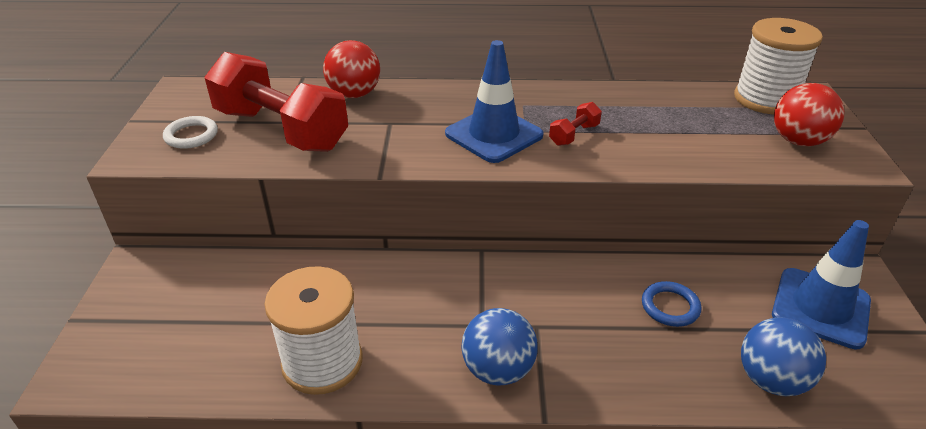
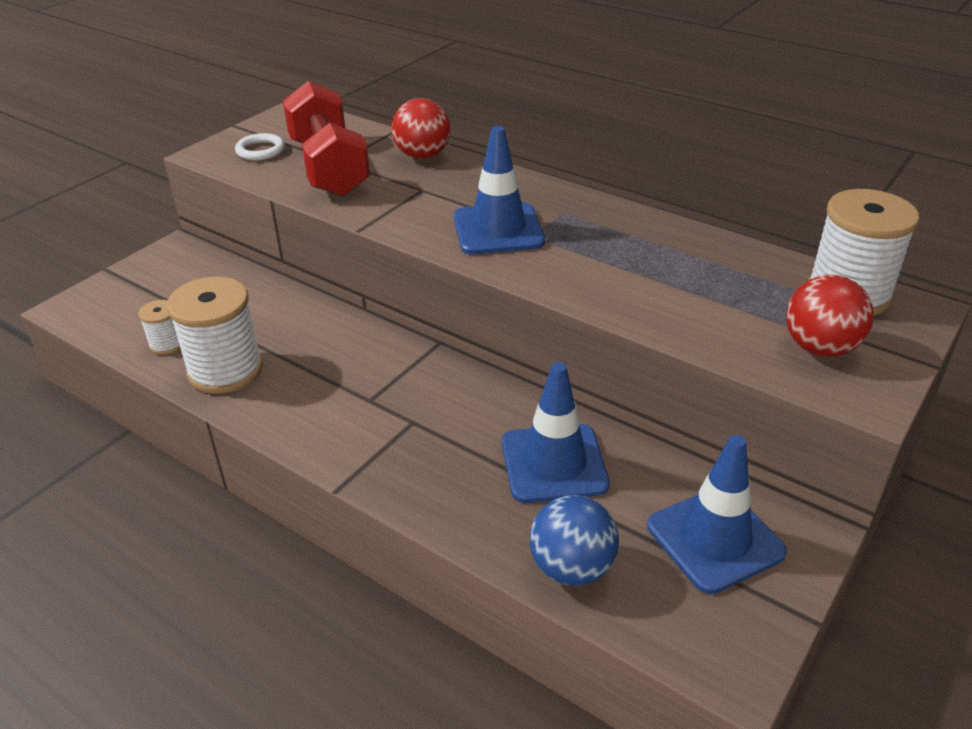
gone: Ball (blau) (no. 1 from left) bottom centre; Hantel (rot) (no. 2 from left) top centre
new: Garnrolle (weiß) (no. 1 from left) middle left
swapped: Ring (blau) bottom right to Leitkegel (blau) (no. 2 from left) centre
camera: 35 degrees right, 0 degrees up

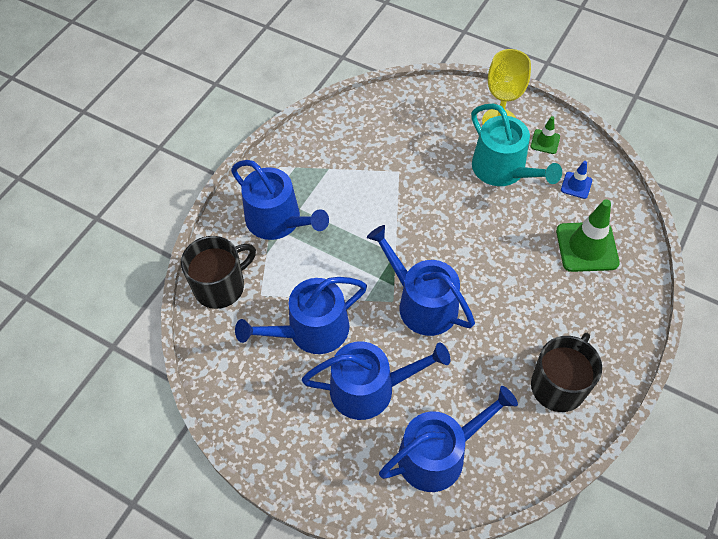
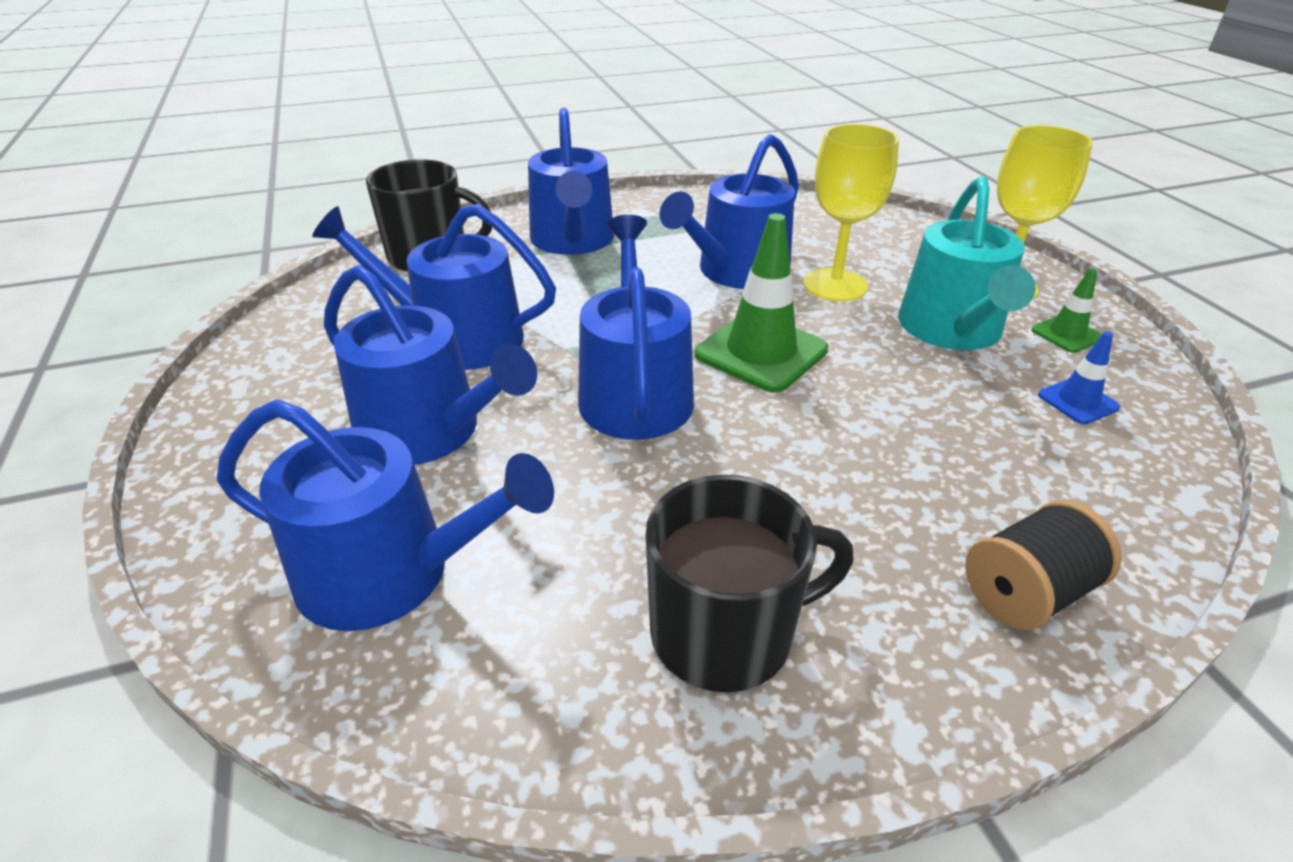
new: Gießkanne (blau) (no. 6 from left) top centre; Kelch (gelb) (no. 1 from left) top centre; Garnrolle (schwarz) middle right
shifted: Leitkegel (grün) (no. 2 from left in the first image) middle right to Leitkegel (grün) (no. 1 from left) centre
camera: 40 degrees right, 20 degrees down

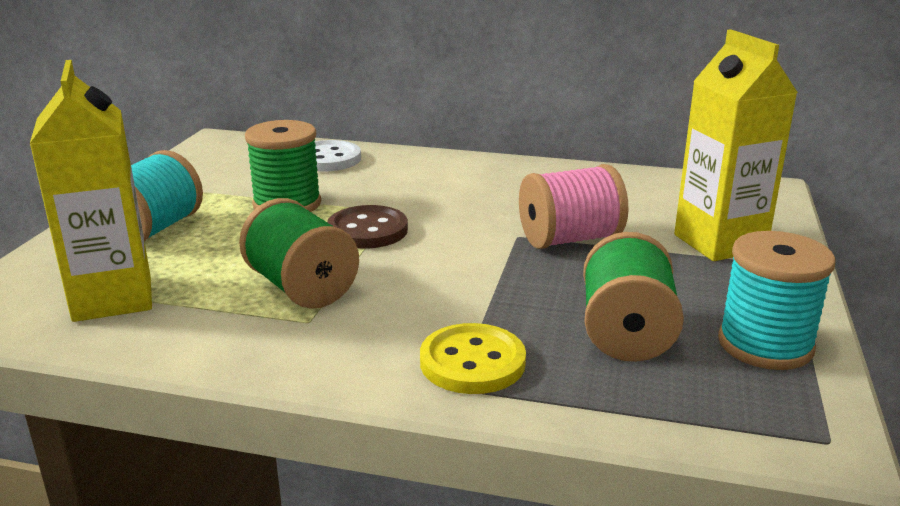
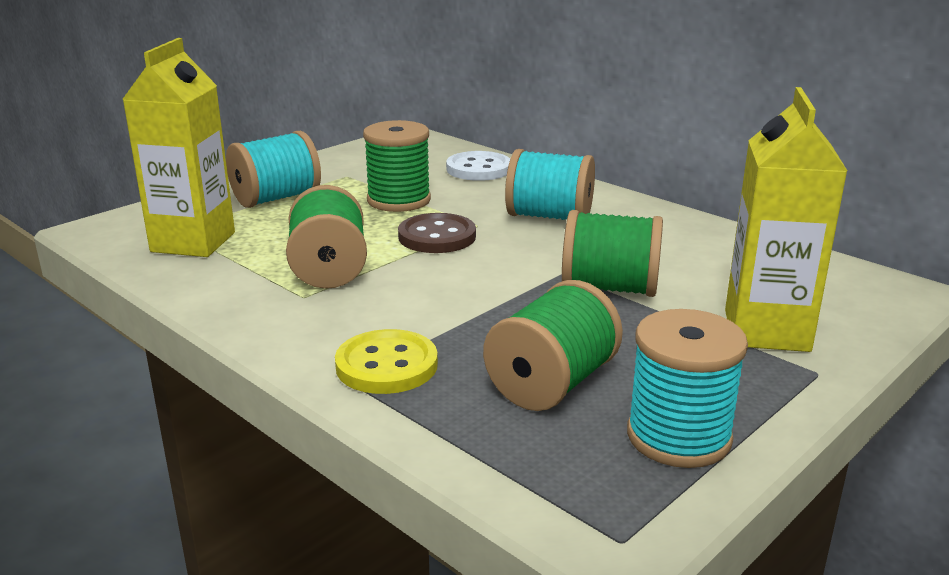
new: Garnrolle (türkis) (no. 2 from left) top centre
repainted: Garnrolle (rosa) centre to Garnrolle (grün) (no. 4 from left) centre
camera: 30 degrees right, 0 degrees up

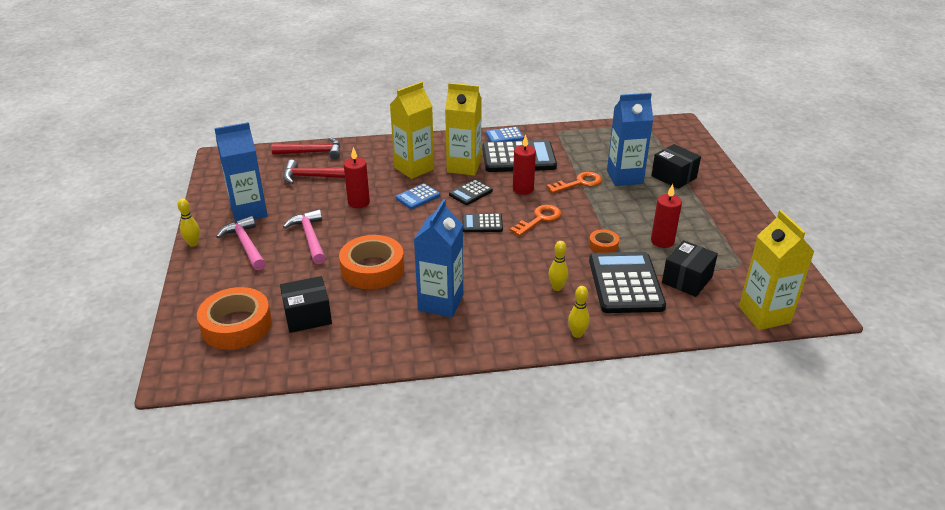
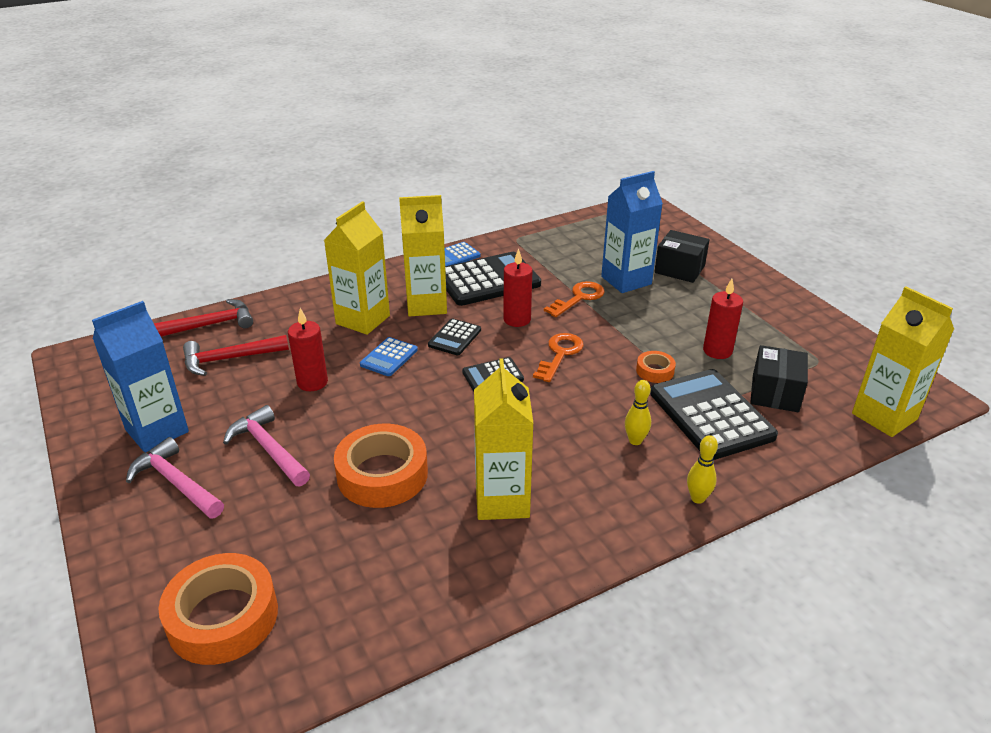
gone: Bowlingkegel (gelb) (no. 1 from left) middle left; Schachtel (schwarz) (no. 1 from left) middle left
repainted: Getränkekarton (blau) (no. 2 from left) centre to Getränkekarton (gelb) (no. 3 from left) centre
camera: 20 degrees left, 0 degrees up

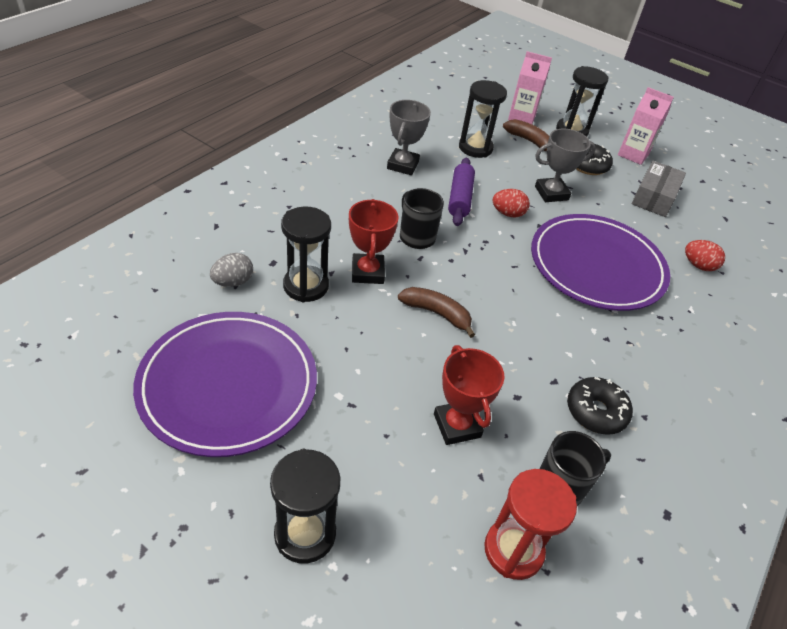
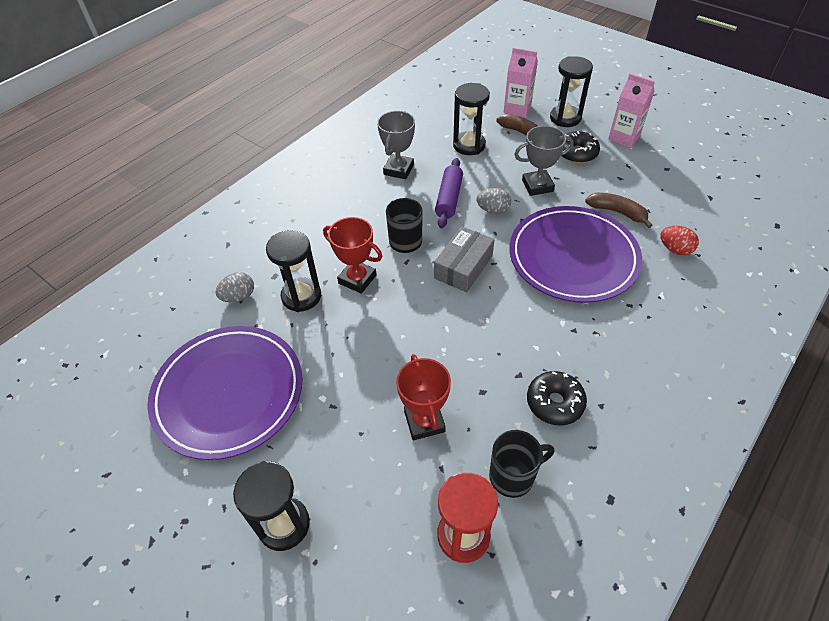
shifted: Banane (braun) (no. 1 from left in the first image) centre to Banane (braun) (no. 2 from left) middle right; Schachtel (grau) top right to centre
repainted: Ei (rot) (no. 1 from left) top centre to Ei (grau) (no. 2 from left) top centre
rotated: Pokal (rot) (no. 1 from left) centre = centre 60 degrees counterclockwise
camera: 10 degrees right, 5 degrees up

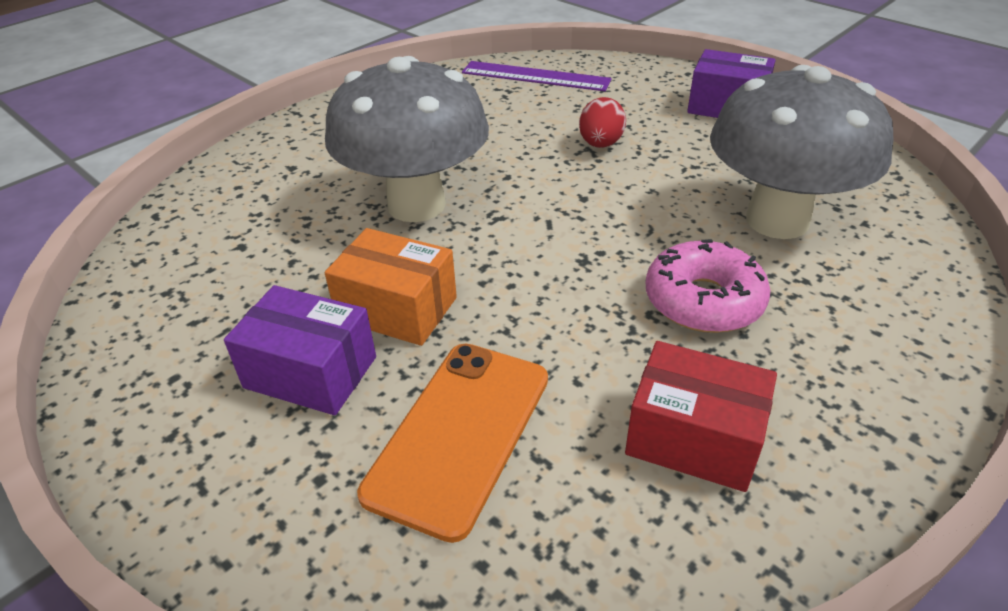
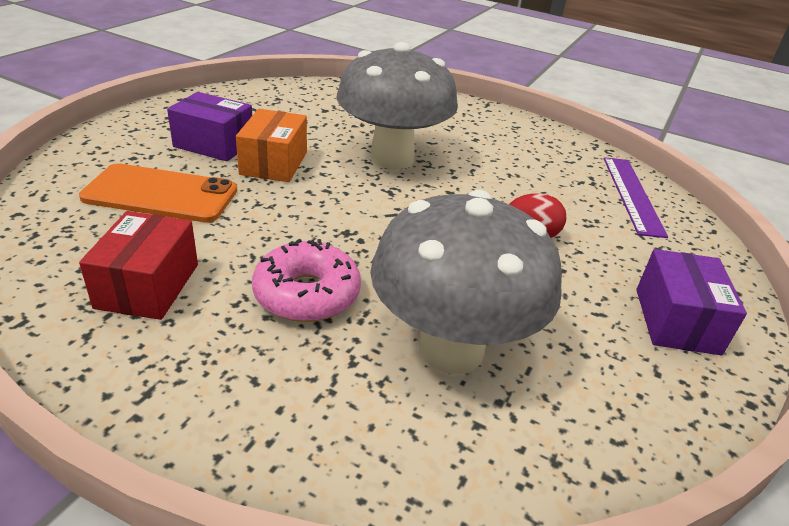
rotated: Schachtel (lila) (no. 1 from left) middle left = top left 75 degrees counterclockwise
camera: 70 degrees right, 5 degrees down

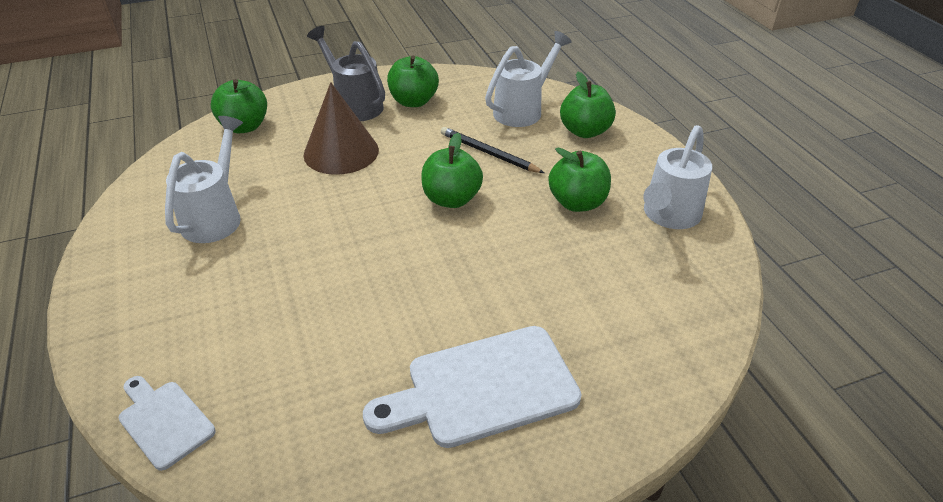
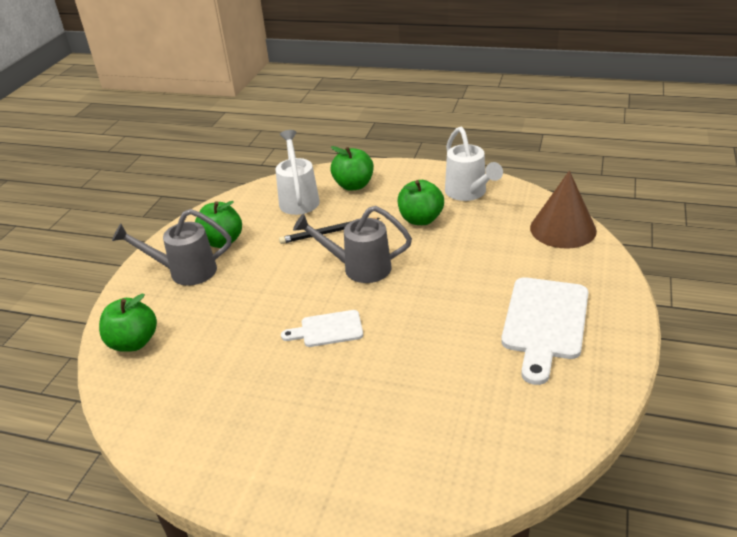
gone: Gießkanne (weiß) (no. 1 from left) middle left
shifted: Schneidebrett (weiß) (no. 1 from left) bottom left to centre; Kegel (braun) top centre to middle right
swapped: Apfel (grün) (no. 3 from left) centre to Gießkanne (grau) (no. 2 from left) centre
camera: 50 degrees left, 5 degrees down

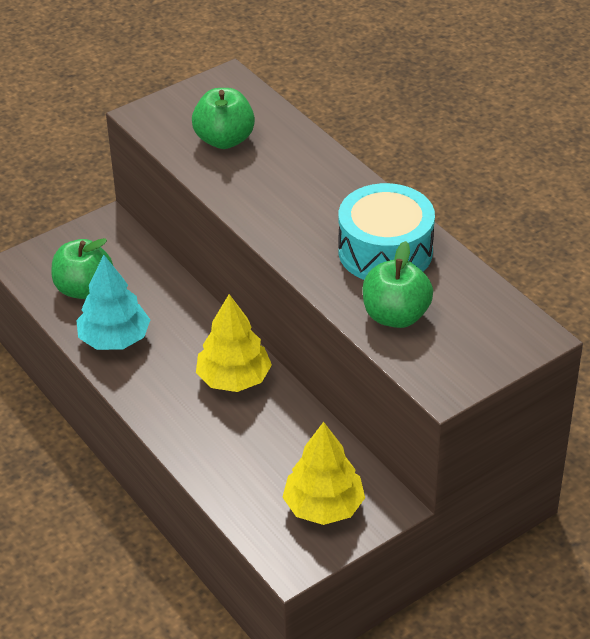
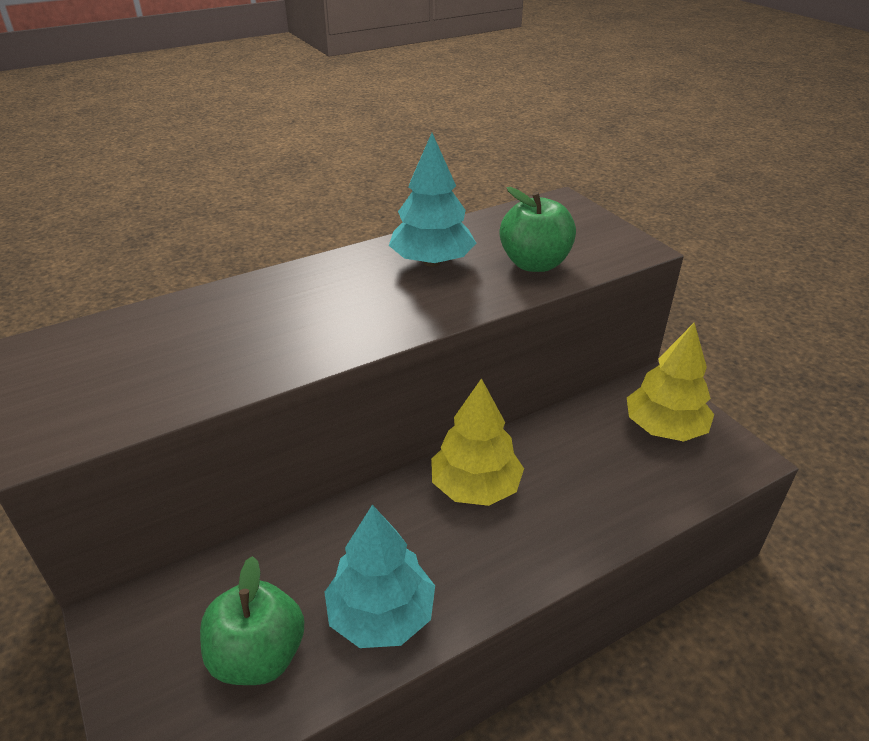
gone: Apfel (grün) (no. 2 from left) top centre
swapped: Trommel (türkis) centre to Baum (türkis) (no. 2 from left) top centre
camera: 85 degrees left, 5 degrees down

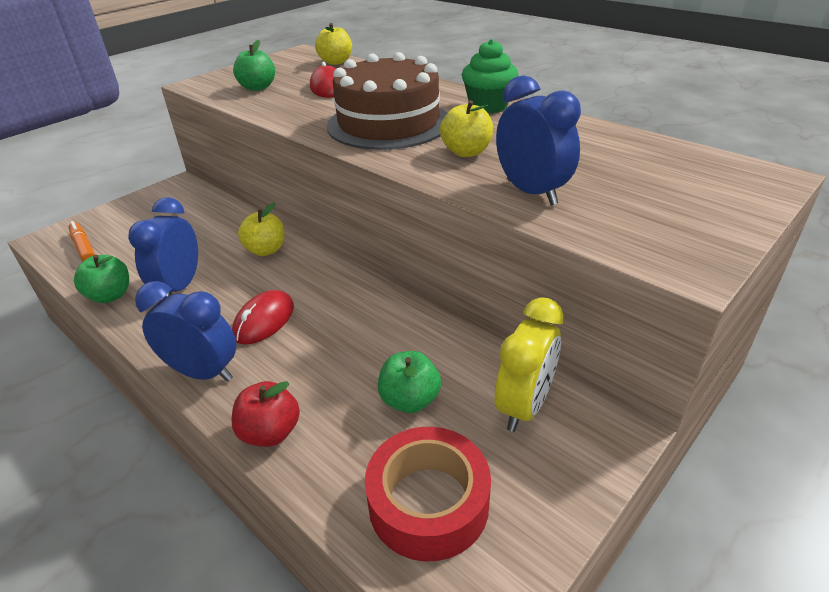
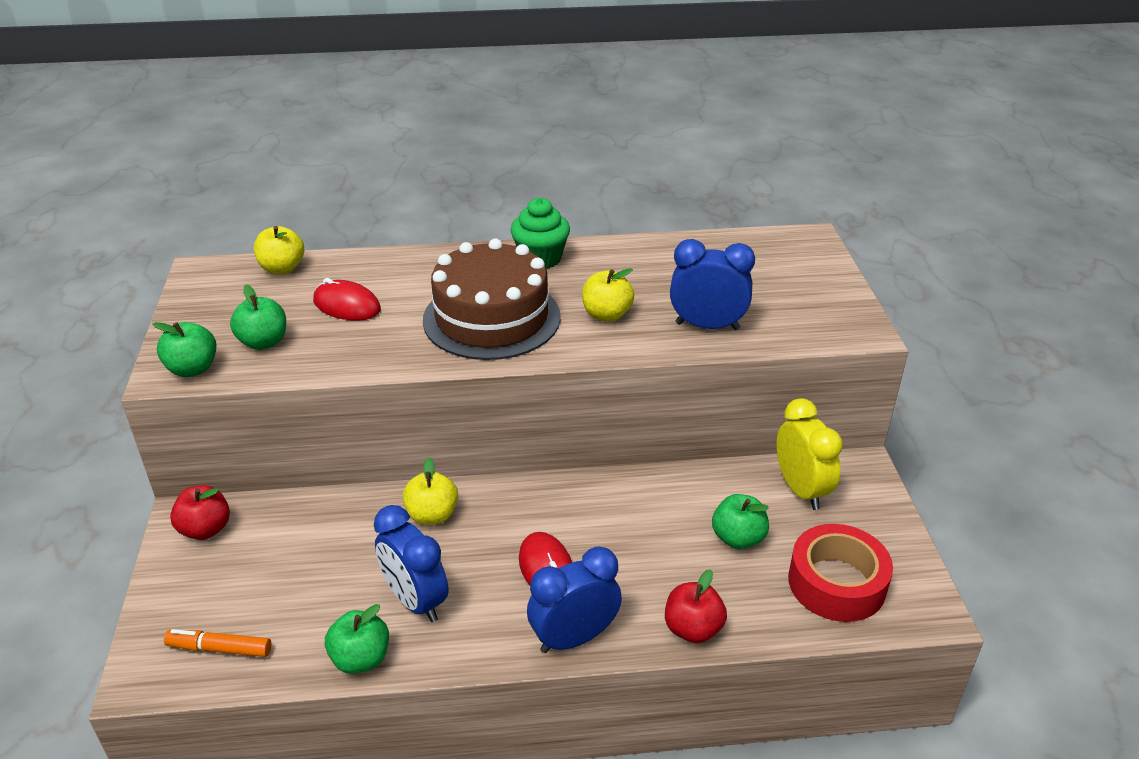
new: Apfel (grün) (no. 1 from left) middle left; Apfel (rot) (no. 1 from left) bottom left
camera: 50 degrees left, 0 degrees up

